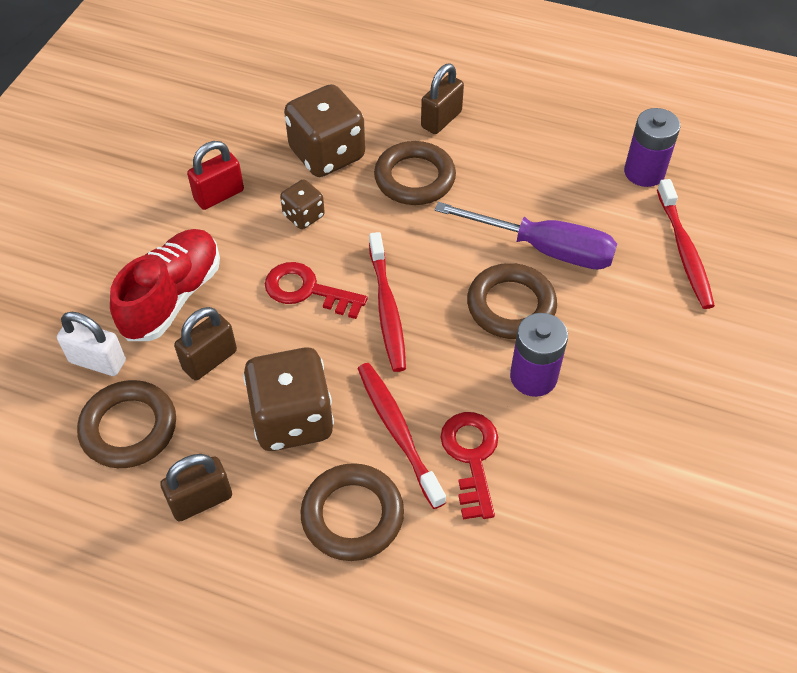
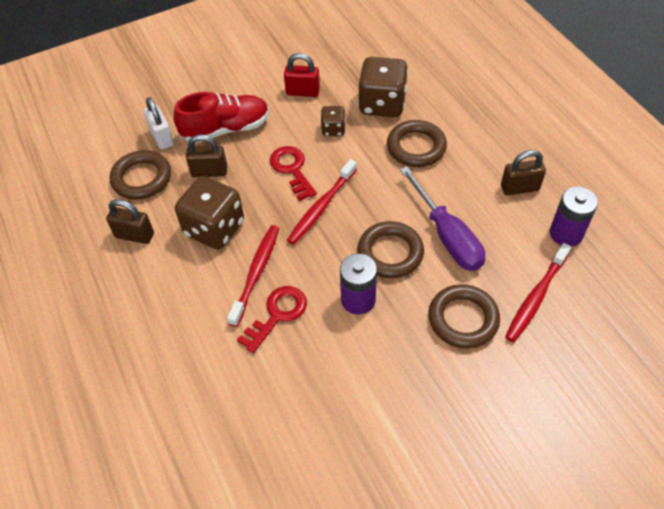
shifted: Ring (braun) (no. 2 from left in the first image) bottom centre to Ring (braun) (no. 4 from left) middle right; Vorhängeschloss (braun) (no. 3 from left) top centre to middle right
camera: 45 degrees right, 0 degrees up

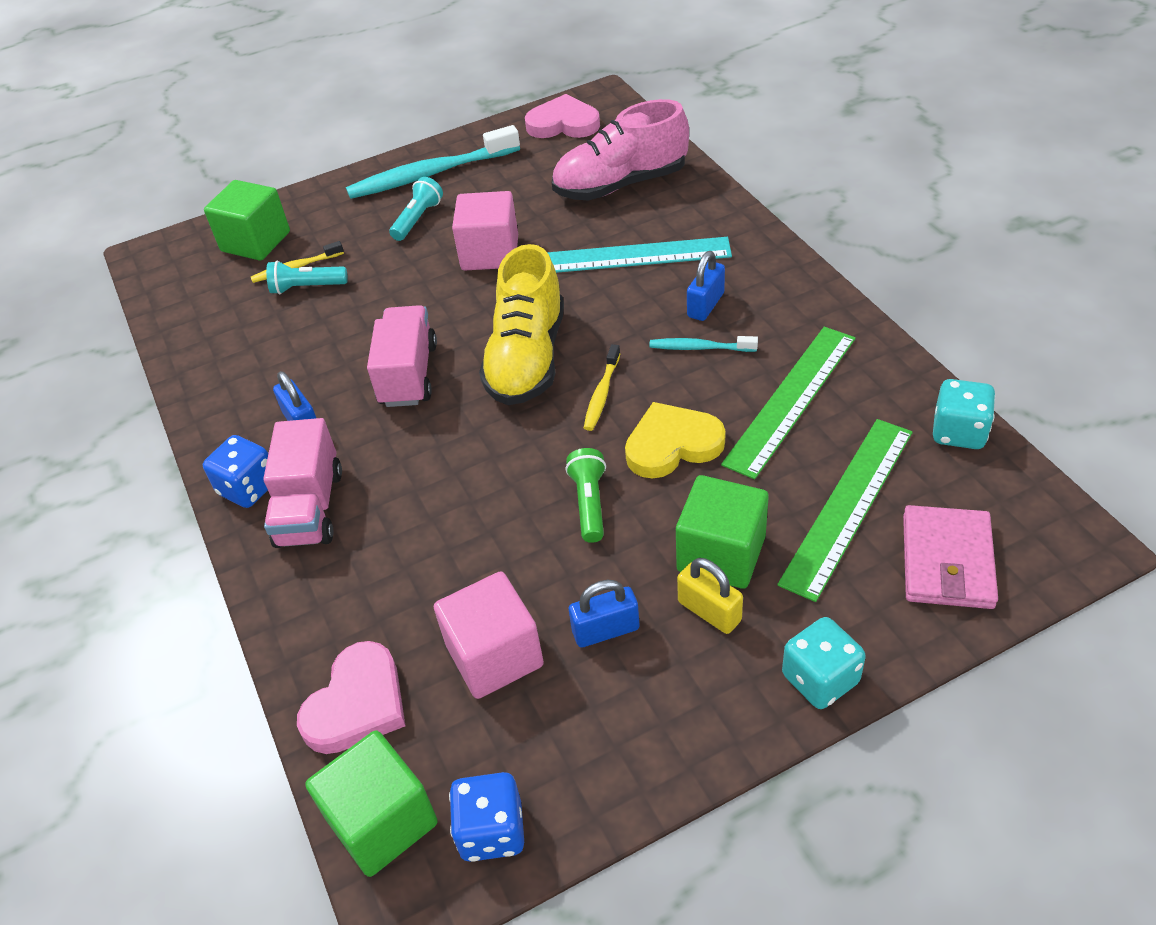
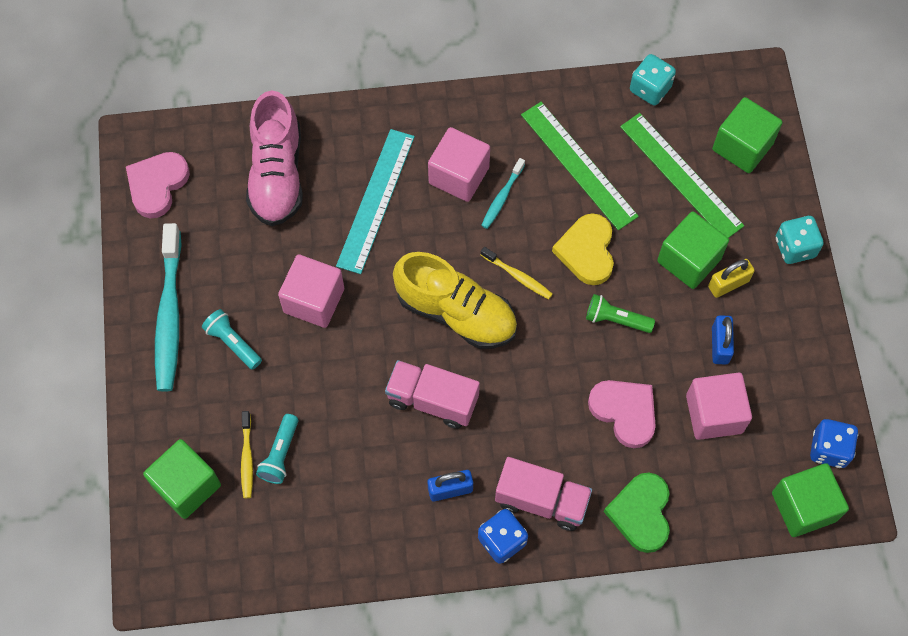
new: Herz (grün) bottom right
shifted: Herz (rosa) (no. 1 from left in the first image) bottom left to Herz (rosa) (no. 2 from left) middle right
swapped: Vorhängeschloss (blau) (no. 3 from left) top centre to Kubus (rosa) (no. 2 from left) top centre; Geldbörse (rosa) middle right to Kubus (grün) (no. 3 from left) top right
camera: 75 degrees left, 20 degrees up

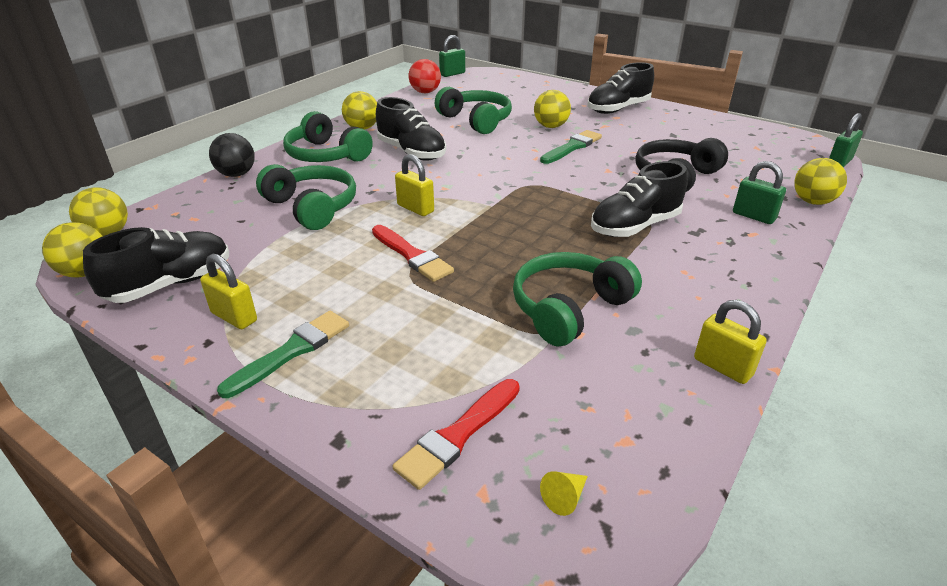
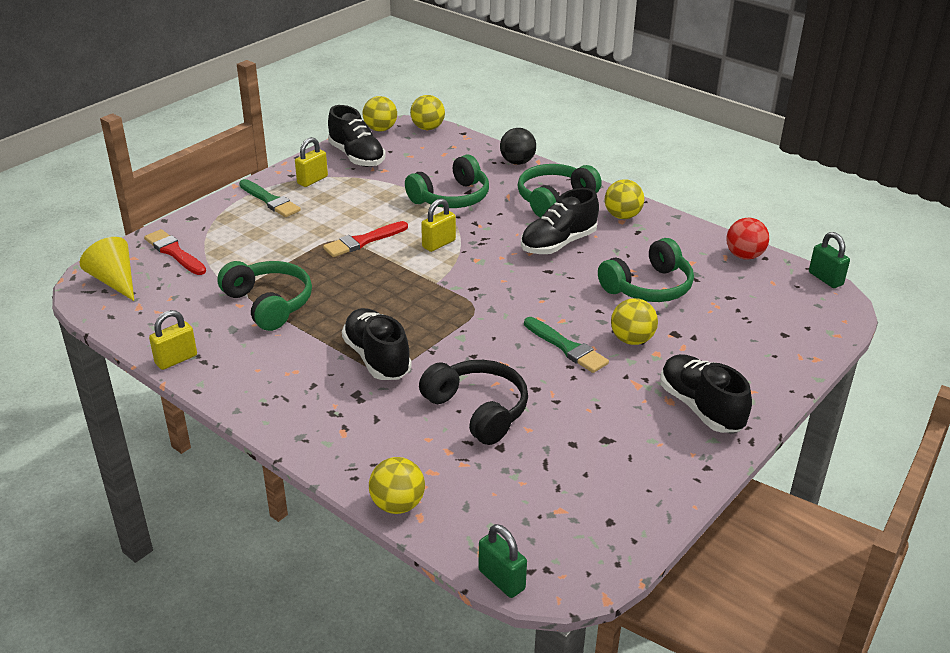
gone: Vorhängeschloss (grün) (no. 2 from left) top right
scaled: Kegel (gelb) bottom centre = middle left x2.22
camera: 95 degrees right, 0 degrees up

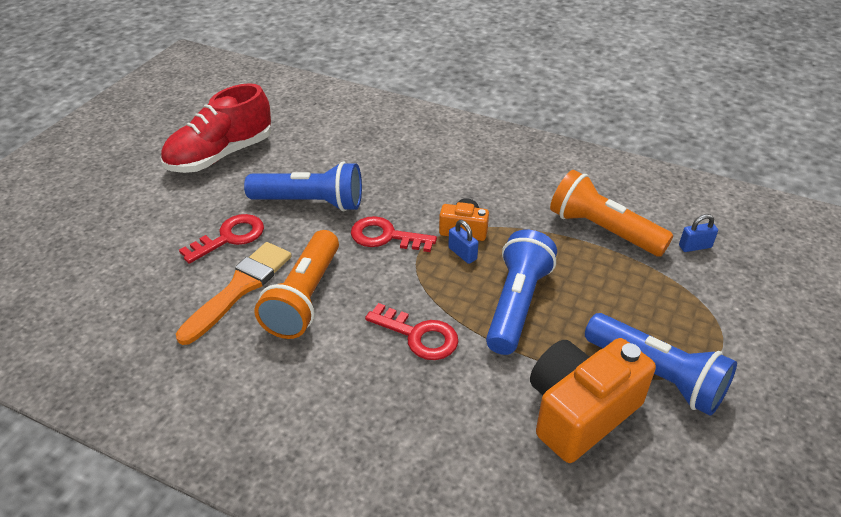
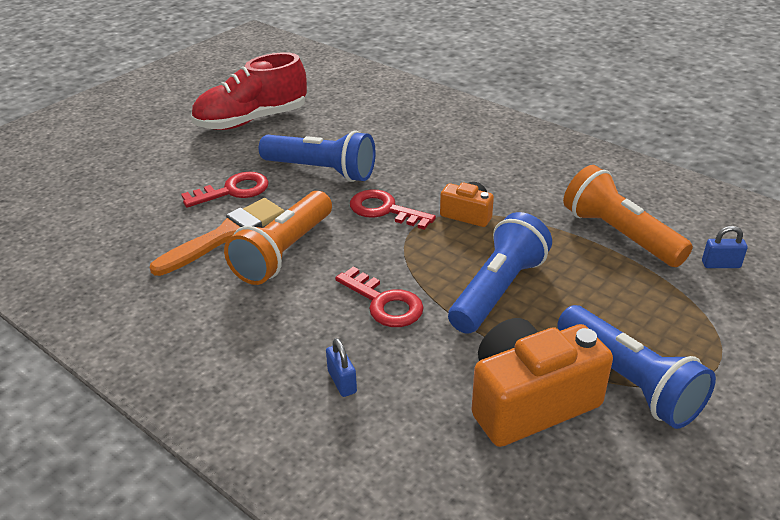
shifted: Vorhängeschloss (blau) (no. 1 from left) centre to bottom centre
camera: 15 degrees right, 5 degrees down

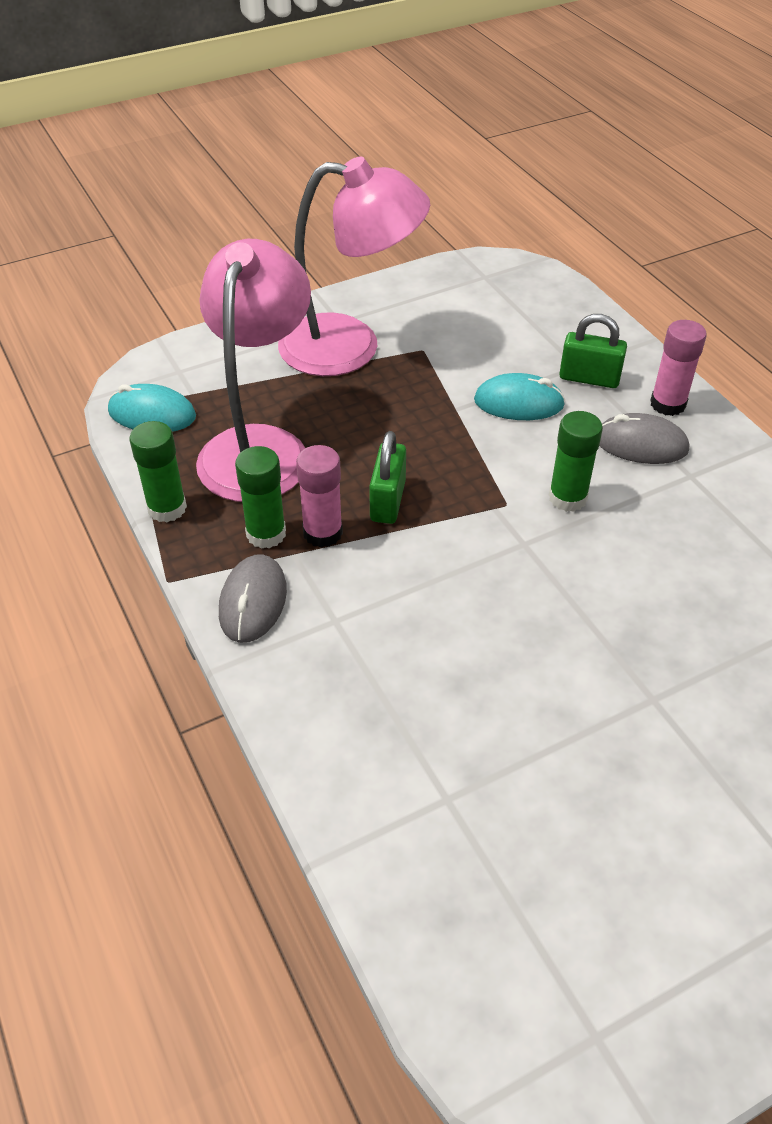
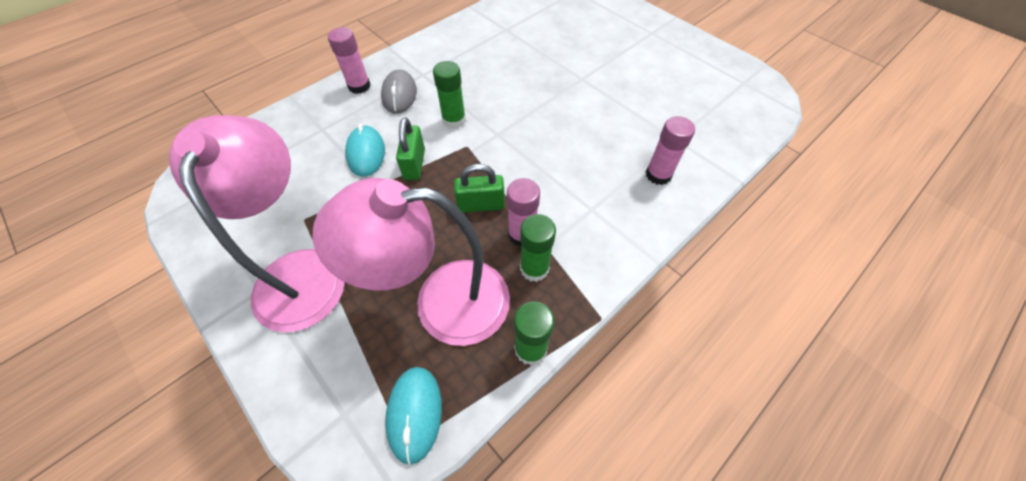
gone: Computermaus (grau) (no. 1 from left) middle left
new: Klebestift (rosa) (no. 3 from left) top centre
shifted: Vorhängeschloss (grün) (no. 2 from left in the first image) top right to Vorhängeschloss (grün) (no. 1 from left) top centre
camera: 105 degrees left, 10 degrees up

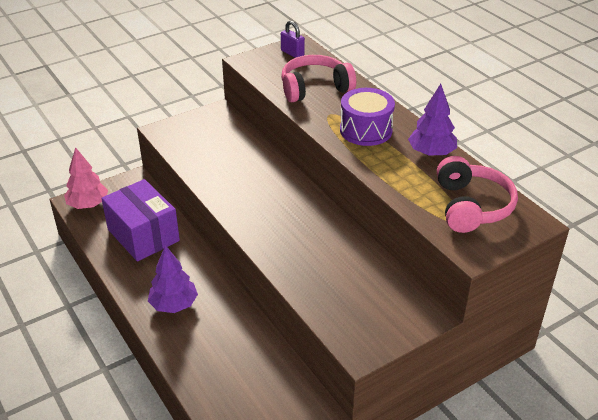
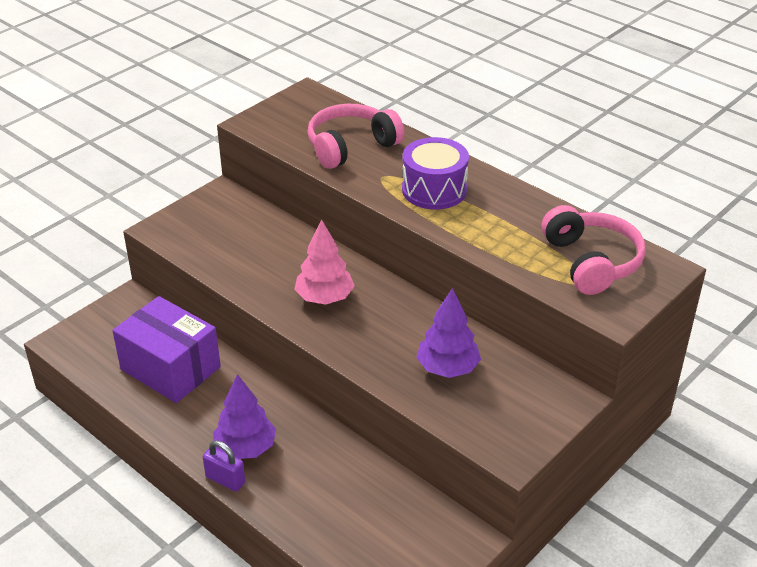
shifted: Baum (rosa) middle left to centre; Vorhängeschloss (lila) top centre to bottom left; Baum (lila) (no. 2 from left) top right to centre
camera: 15 degrees left, 0 degrees up

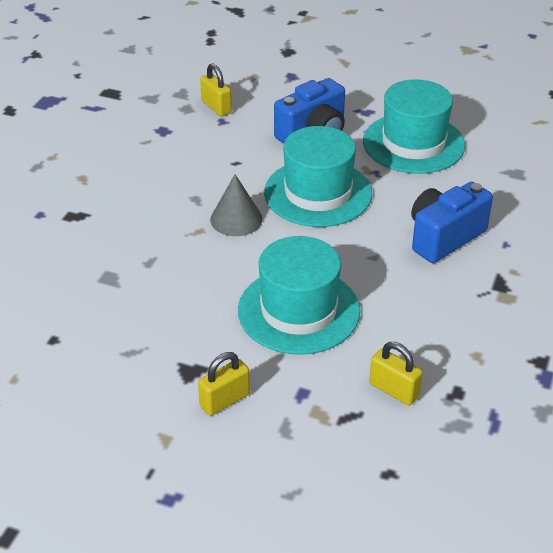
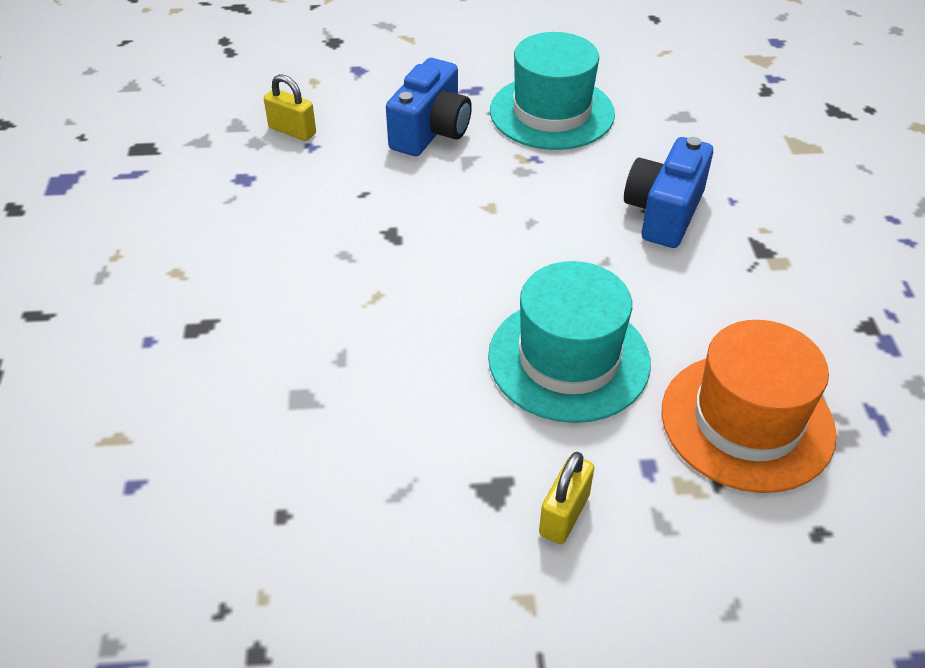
gone: Kegel (grau) centre; Hut (türkis) (no. 2 from left) top centre
swapped: Vorhängeschloss (gelb) (no. 3 from left) bottom right to Hut (orange) middle right
camera: 25 degrees left, 5 degrees up

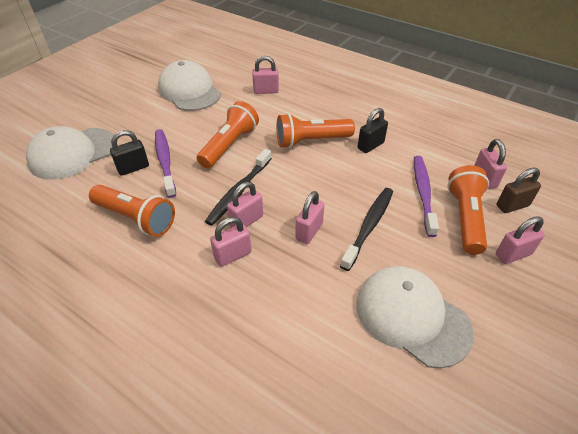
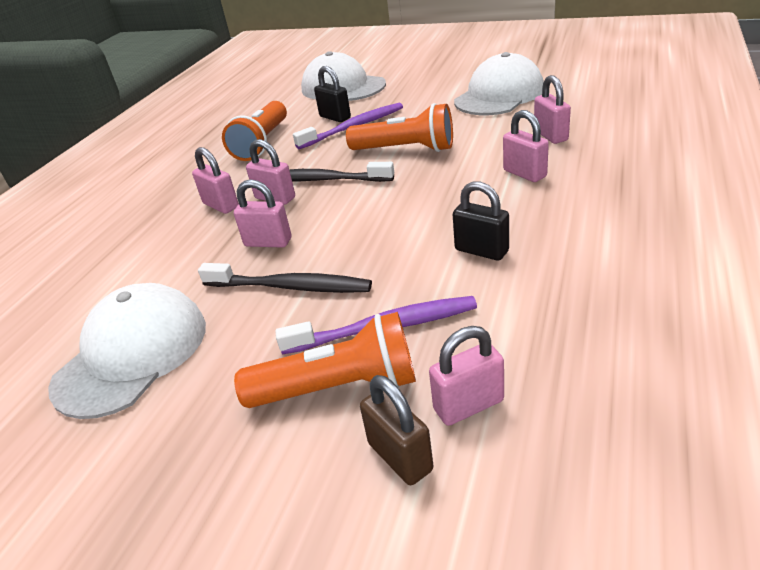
gone: Taschenlampe (orange) (no. 3 from left) top centre
shifted: Vorhängeschloss (rosa) (no. 6 from left in the first image) middle right to Vorhängeschloss (rosa) (no. 5 from left) top right
camera: 80 degrees right, 10 degrees down

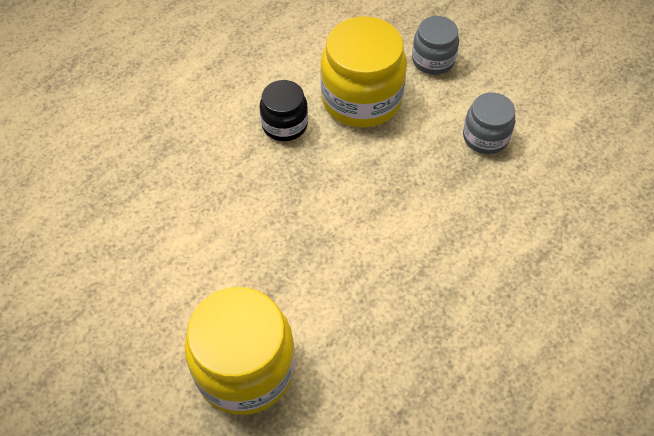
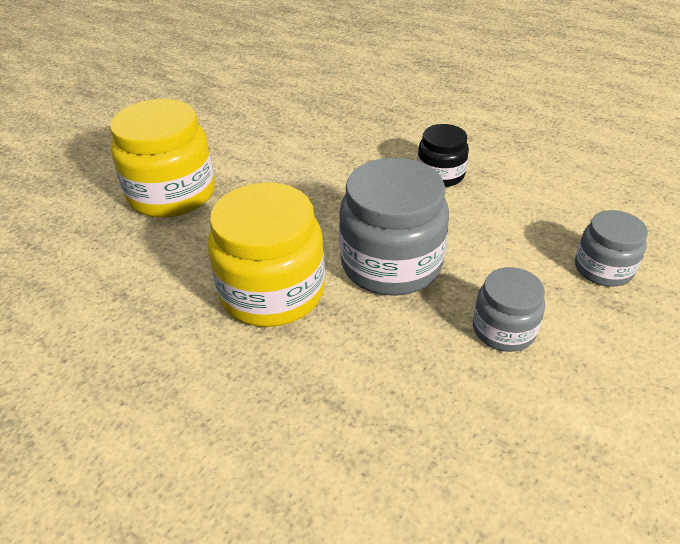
new: Einmachglas (grau) (no. 1 from left) centre
shifted: Einmachglas (gelb) (no. 2 from left) top centre to centre
camera: 80 degrees right, 15 degrees down

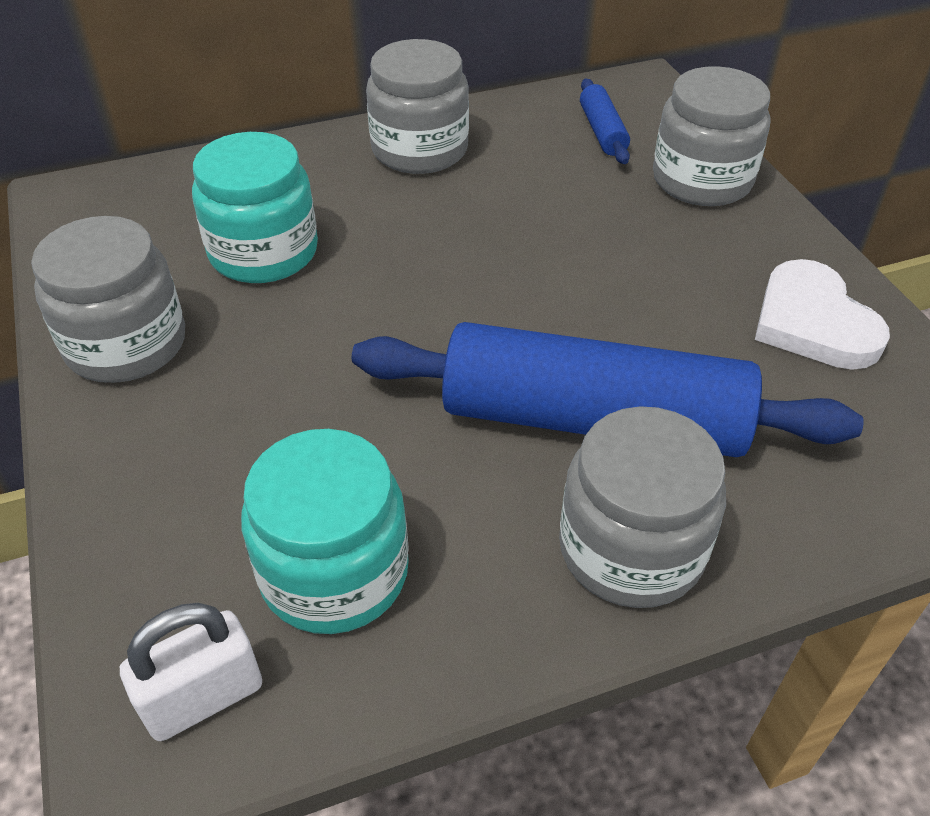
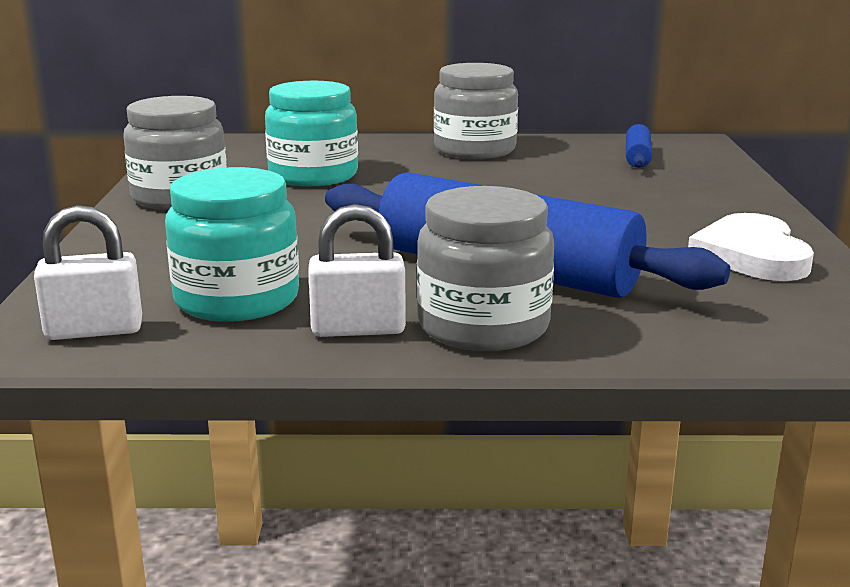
gone: Einmachglas (grau) (no. 4 from left) top right
new: Vorhängeschloss (weiß) (no. 2 from left) centre
camera: 20 degrees right, 25 degrees down

